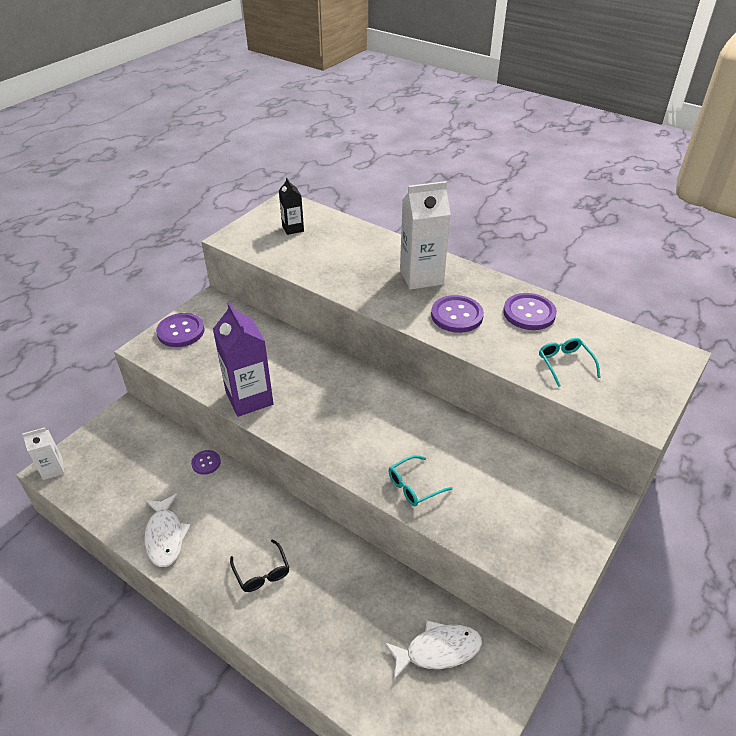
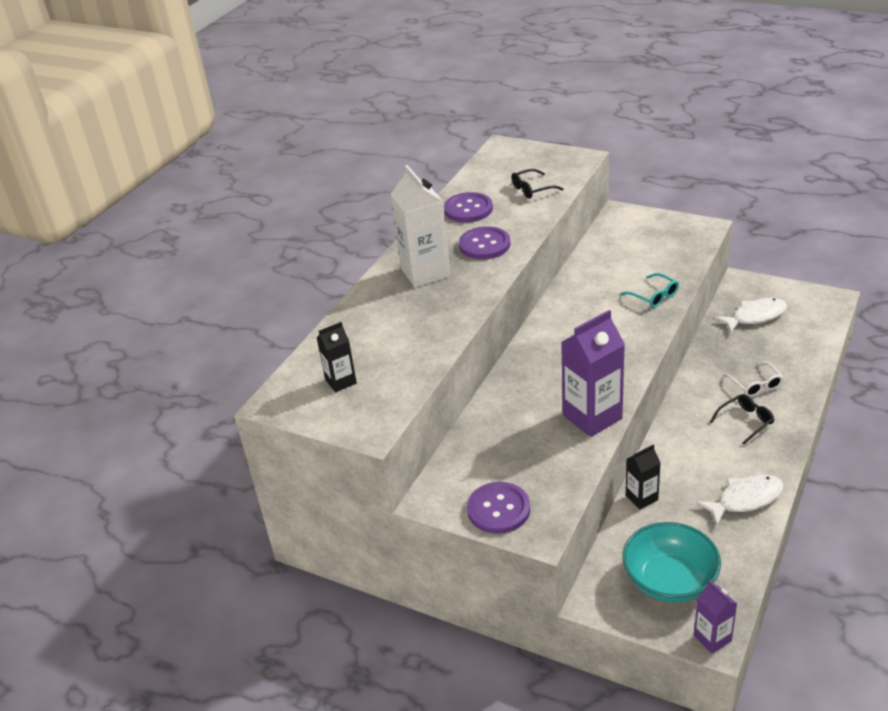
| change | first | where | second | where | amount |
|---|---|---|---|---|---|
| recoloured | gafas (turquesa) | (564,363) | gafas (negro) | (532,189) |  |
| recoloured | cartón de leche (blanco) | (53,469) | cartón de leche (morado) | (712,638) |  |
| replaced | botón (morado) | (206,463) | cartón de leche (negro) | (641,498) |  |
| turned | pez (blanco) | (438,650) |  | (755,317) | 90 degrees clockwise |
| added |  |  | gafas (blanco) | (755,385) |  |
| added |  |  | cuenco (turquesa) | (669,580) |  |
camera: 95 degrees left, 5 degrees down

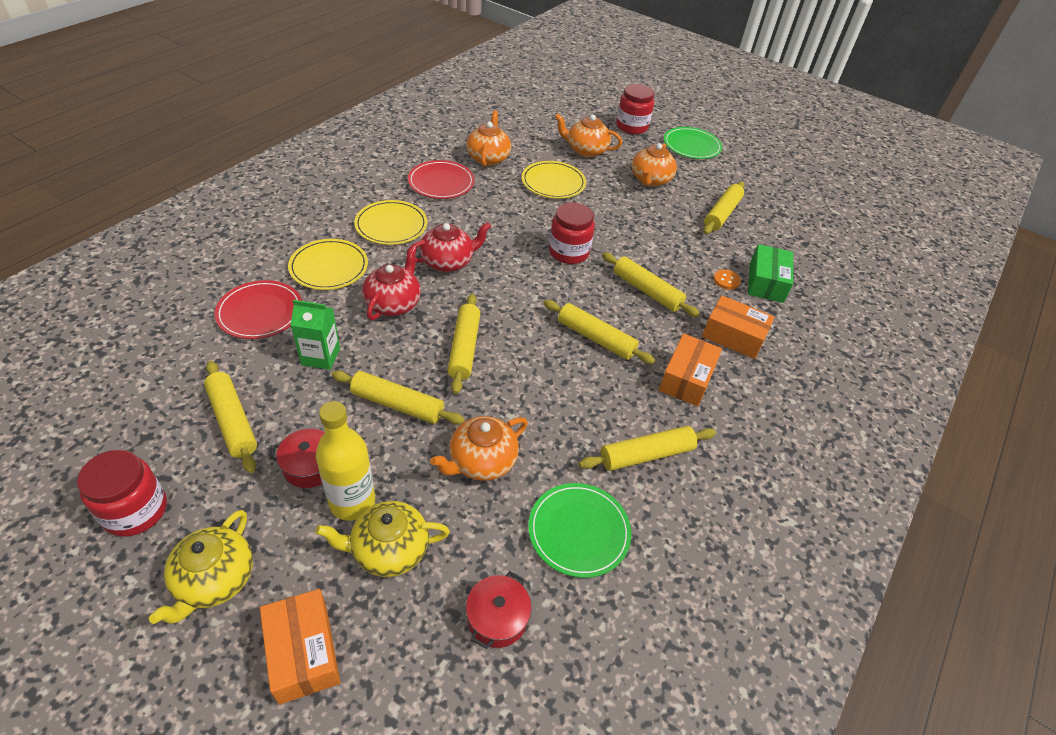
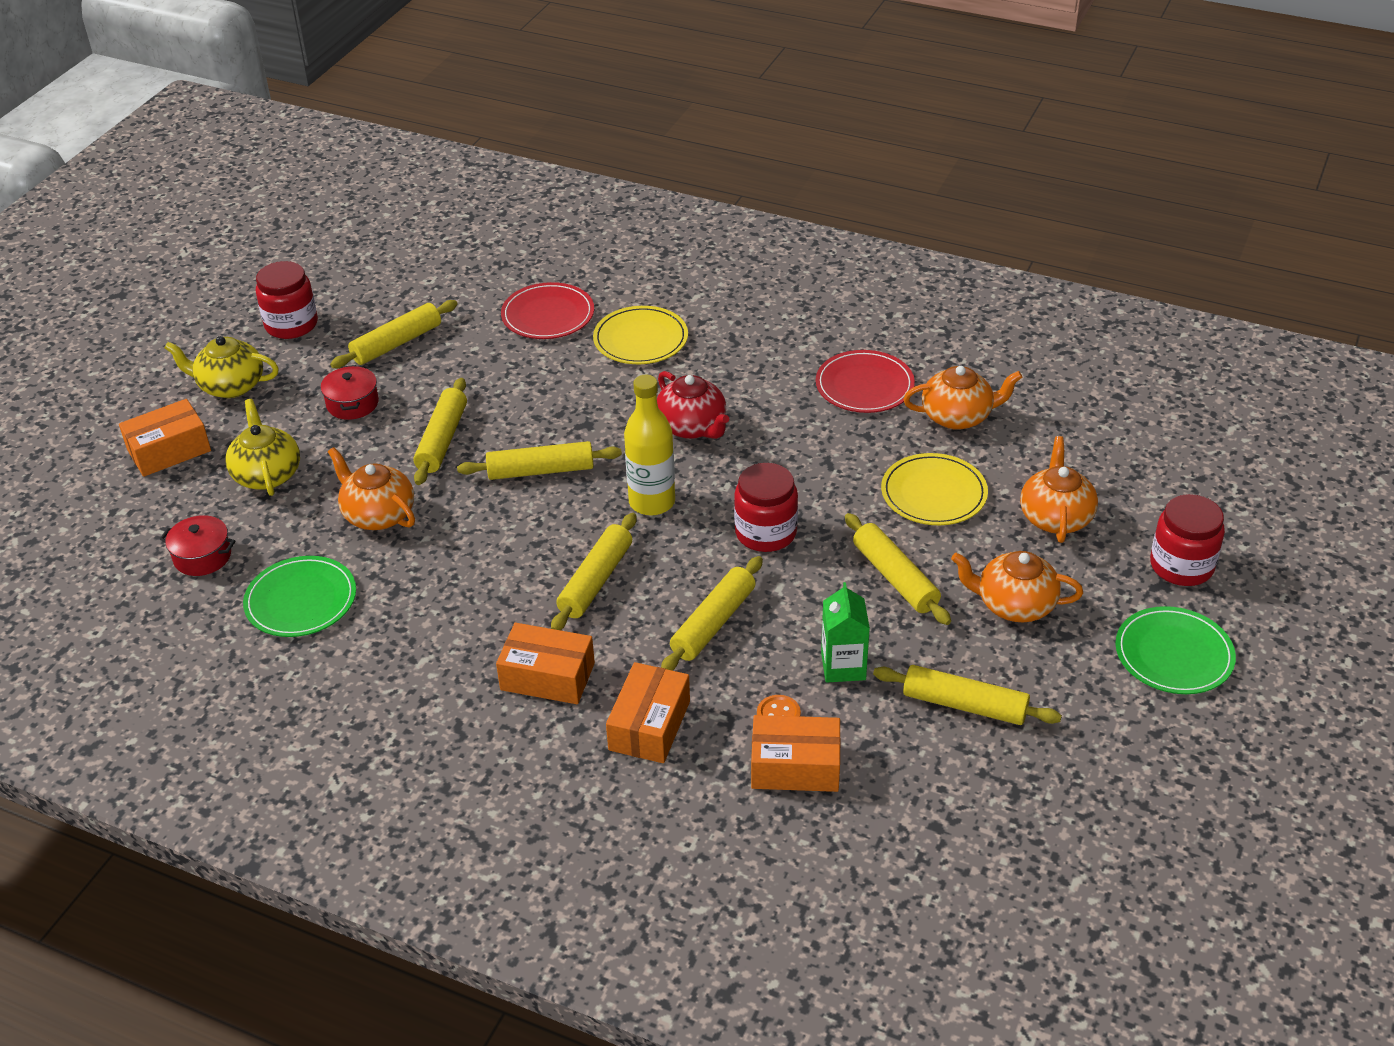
| change | first | where | second | where | amount |
|---|---|---|---|---|---|
| removed | plato (amarillo) | (391,225) |  |  |  |
| recoloured | caja (verde) | (766,282) | caja (naranja) | (795,766) |  |
| removed | tetera (rojo) | (393,303) |  |  |  |
| moved | cartón de leche (verde) | (320,356) |  | (843,666) |  |
| moved | botella (amarillo) | (352,502) |  | (652,502) |  |
| moved | rodillo (amarillo) | (646,454) |  | (895,578) |  |
camera: 85 degrees right, 5 degrees down

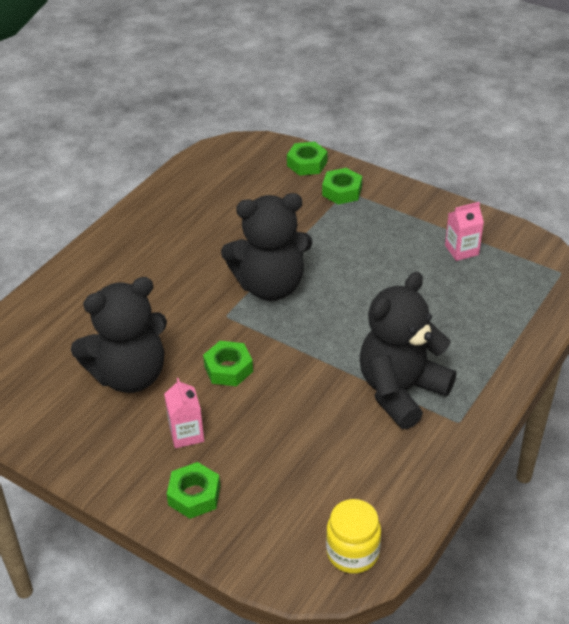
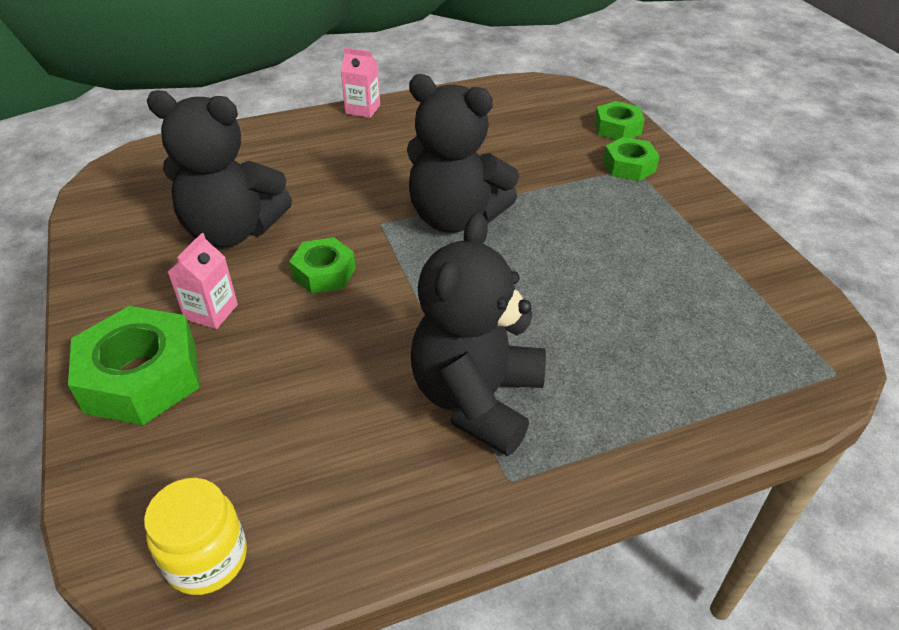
| change | first | where | second | where | amount |
|---|---|---|---|---|---|
| moved | cartón de leche (rosa) | (461,250) |  | (363,109) |  |
| turned | osito (negro) | (401,391) |  | (477,399) | 60 degrees counterclockwise |
| resized | tuerca (verde) | (194,495) |  | (141,377) | x1.70 |
camera: 35 degrees right, 0 degrees up

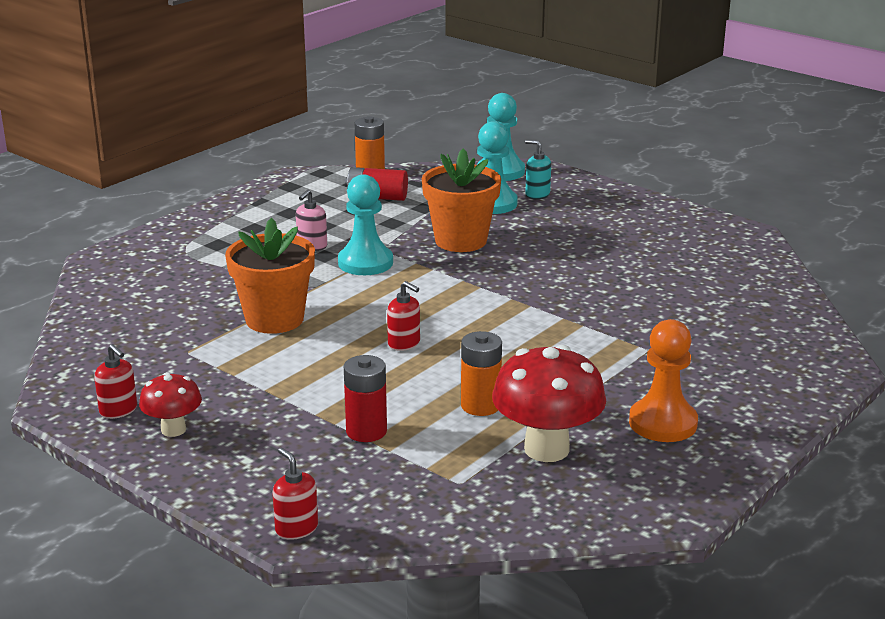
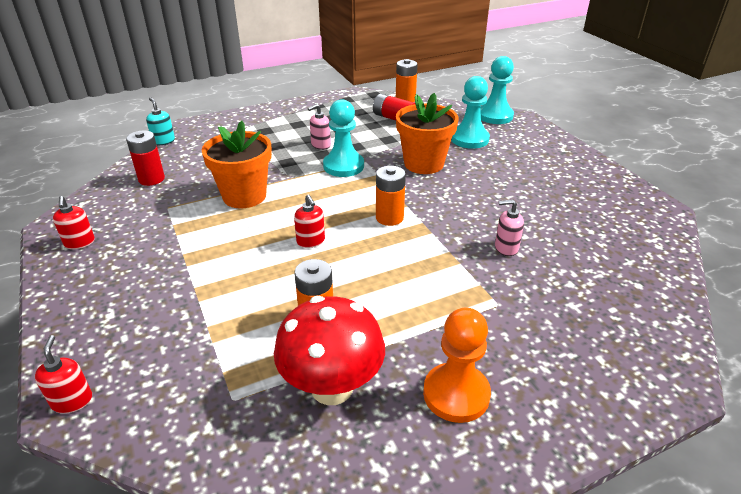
| change | first | where | second | where | amount |
|---|---|---|---|---|---|
| moved | dispensador de jabón (turquesa) | (537,194) |  | (163,141) |  |
| moved | pila (rojo) | (366,431) |  | (151,179) |  |
| removed | seta (rojo) | (173,430) |  |  |  |
| added |  |  | pila (naranja) | (389,218) |  |
| added |  |  | dispensador de jabón (rosa) | (506,248) |  |
camera: 25 degrees right, 10 degrees up

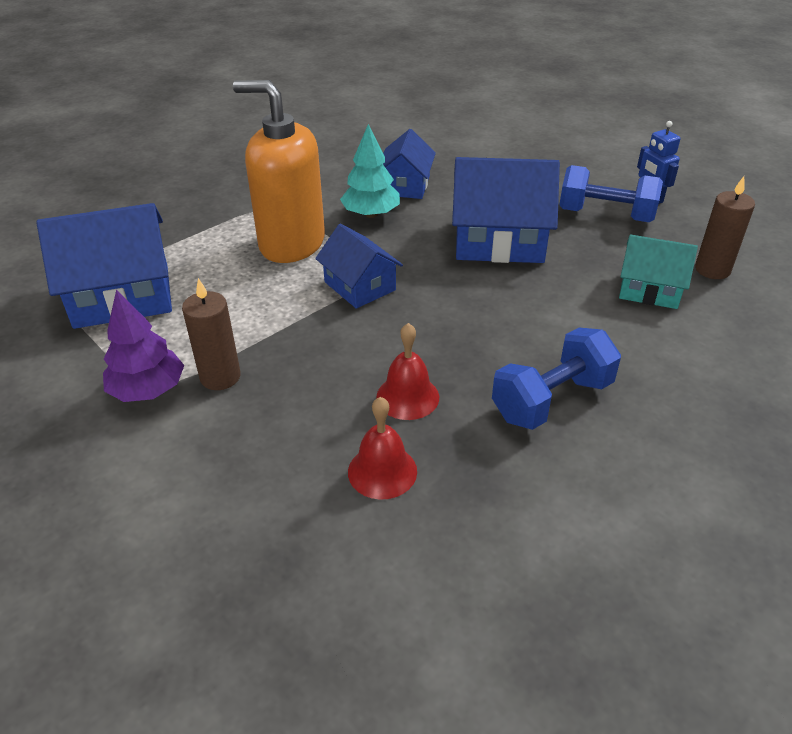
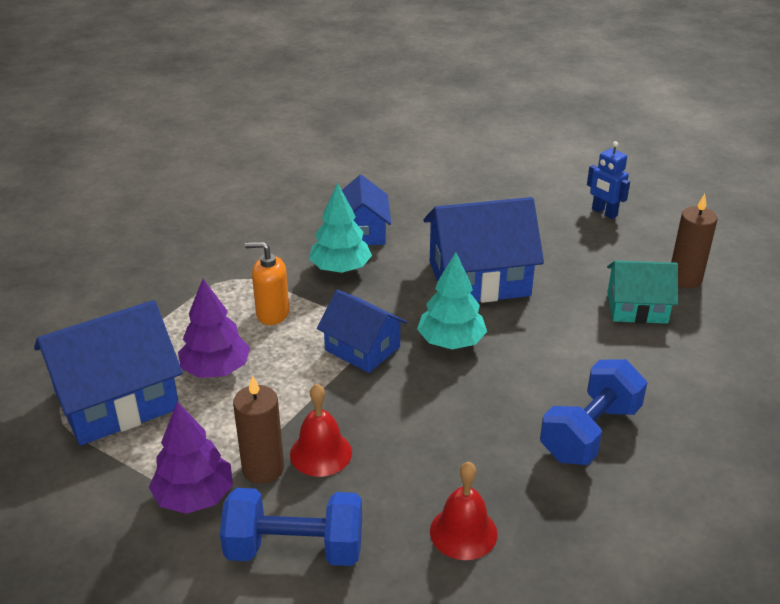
| change | first | where | second | where | amount |
|---|---|---|---|---|---|
| resized | dispensador de jabón (naranja) | (291,244) |  | (272,313) | x0.50 |
| moved | mancuerna (azul) | (605,215) |  | (295,549) |  |
| moved | campana (rojo) | (407,397) |  | (321,453) |  |
| added |  |  | árbol (turquesa) | (451,342) |  |
| added |  |  | árbol (morado) | (216,369) |  |
camera: 15 degrees left, 5 degrees down

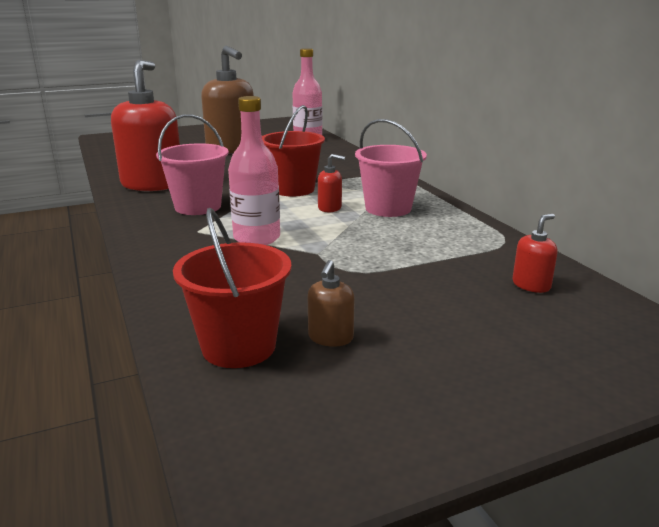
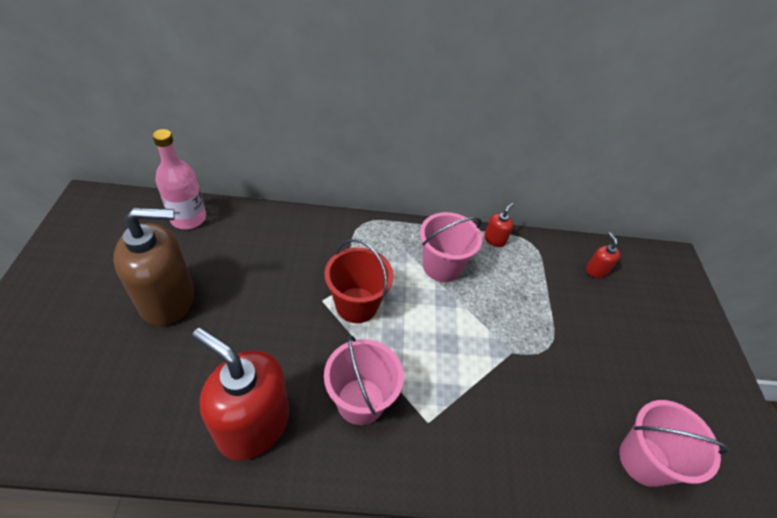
| change | first | where | second | where | amount |
|---|---|---|---|---|---|
| removed | botella (rosa) | (257,238) |  |  |  |
| moved | dispensador de jabón (rojo) | (330,208) |  | (494,239) |  |
| recoloured | balde (rojo) | (238,347) | balde (rosa) | (644,460) |  |
| removed | dispensador de jabón (marrón) | (330,338) |  |  |  |
camera: 70 degrees left, 25 degrees up

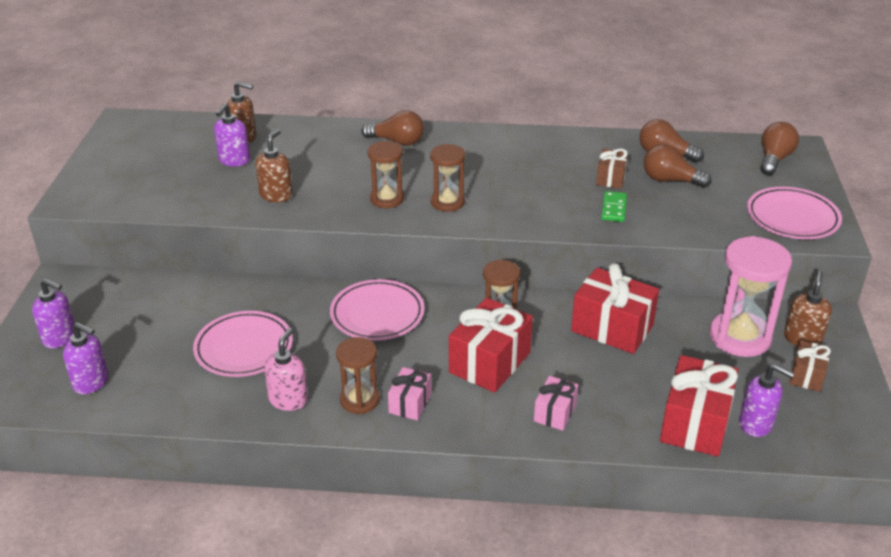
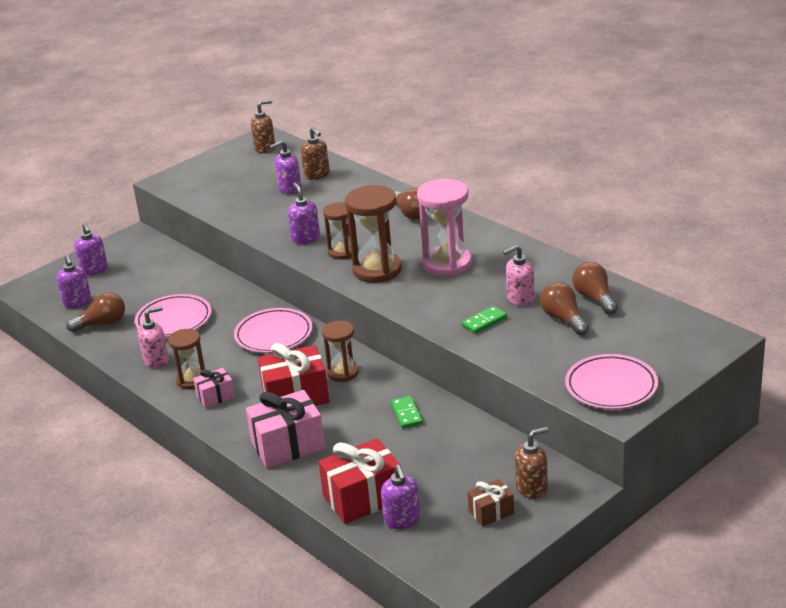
| change | first | where | second | where | amount |
|---|---|---|---|---|---|
| moved | bombilla (marrón) | (774,159) |  | (102,324) |  |
| moved | dispensador de jabón (marrón) | (276,195) |  | (265,148) |  |
| resized | reloj de arena (marrón) | (447,202) |  | (377,270) | x1.65 |
| replaced | regalo (marrón) | (610,178) | dispensador de jabón (rosa) | (520,299) |  |
| moved | reloj de arena (rosa) | (740,337) |  | (447,264) |  |
| replaced | regalo (rojo) | (612,328) | ficha de dominó (verde) | (406,414) |  |
| resized | regalo (rosa) | (555,413) |  | (288,445) | x1.84 |
| added |  |  | dispensador de jabón (morado) | (305,238) |  |
camera: 45 degrees right, 5 degrees down

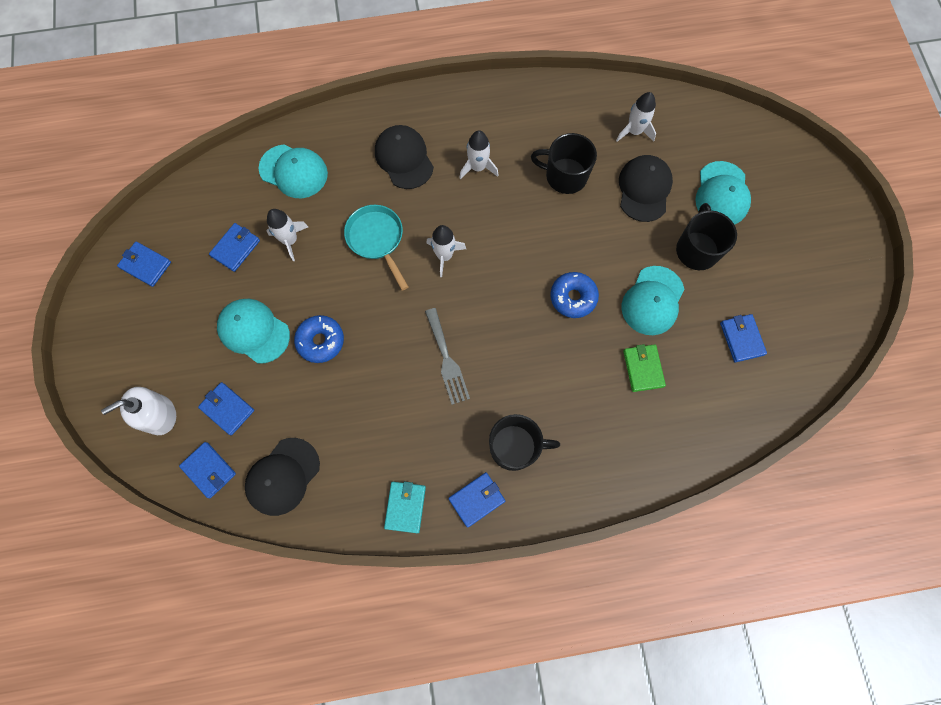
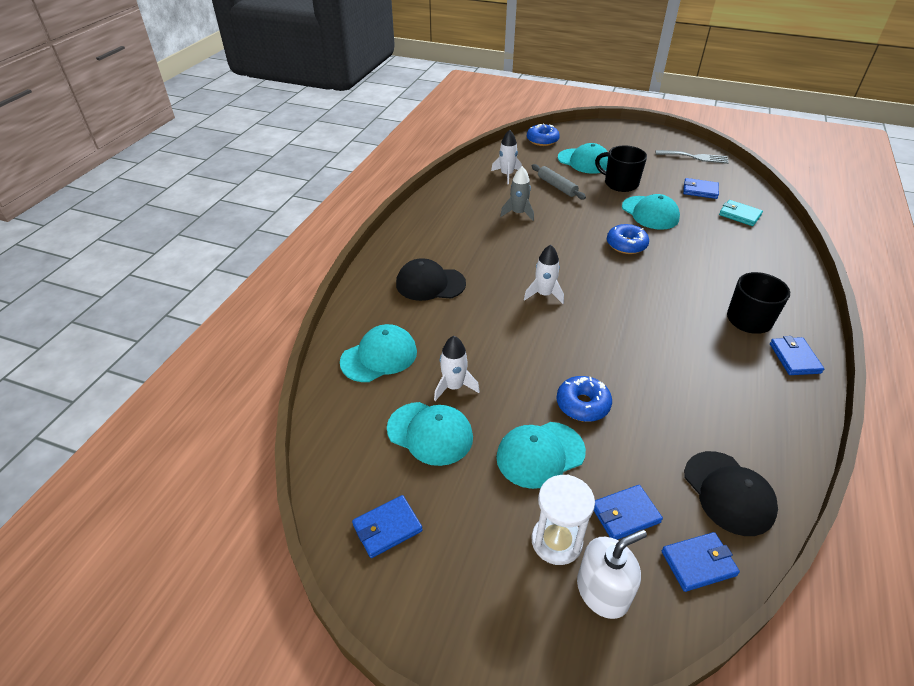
| change | first | where | second | where | amount |
|---|---|---|---|---|---|
| removed | cohete (blanco) | (478,167) |  |  |  |
| replaced | taza (negro) | (565,176) | cohete (gris) | (518,213) |  |
| replaced | gorra (negro) | (644,189) | rodillo (gris) | (557,186) |  |
| removed | sartén (turquesa) | (377,240) |  |  |  |
| replaced | cartera (azul) | (236,248) | gorra (turquesa) | (430,433) |  |
| moved | tenedor (gris) | (447,360) |  | (695,157) |  |
| removed | cartera (verde) | (643,368) |  |  |  |
| turned | dispensador de jabón (blanco) | (159,415) |  | (602,591) | 120 degrees counterclockwise |
| moved | cartera (turquesa) | (405,507) |  | (739,215) |  |
| added |  |  | rosquilla (azul) | (542,140) |  |
| added |  |  | reloj de arena (blanco) | (556,541) |  |
camera: 60 degrees left, 30 degrees down

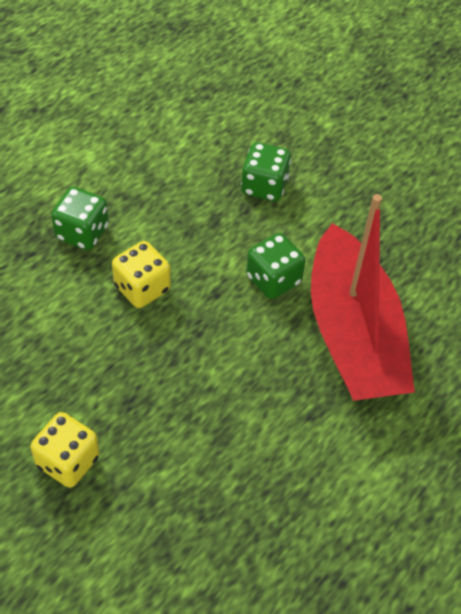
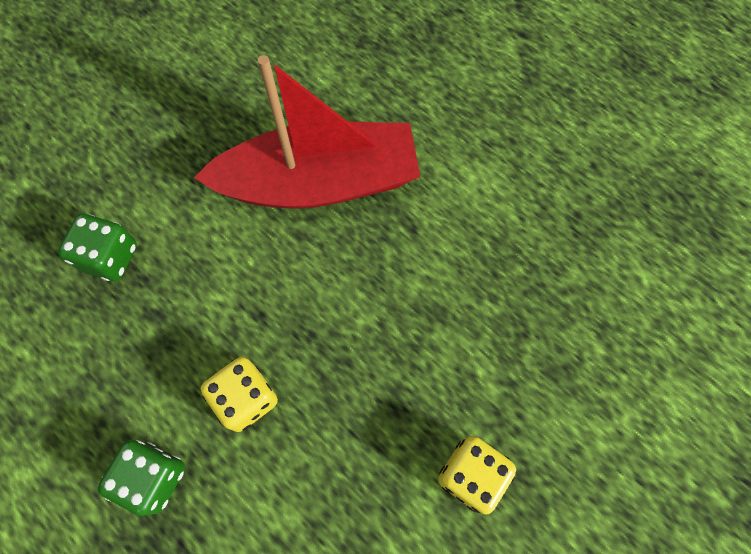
| change | first | where | second | where | amount |
|---|---|---|---|---|---|
| removed | dado (verde) | (273,279) |  |  |  |
camera: 85 degrees left, 15 degrees up

